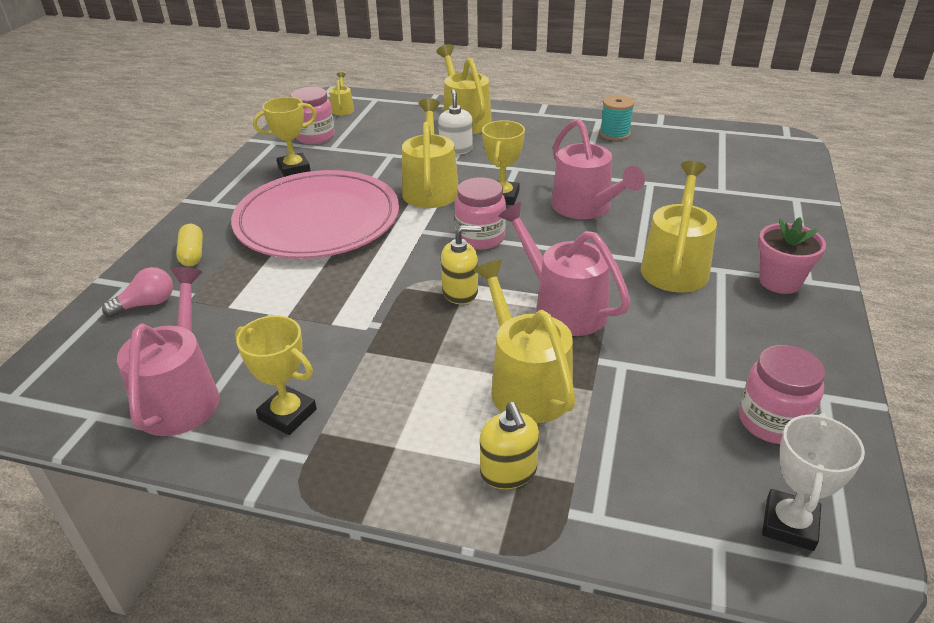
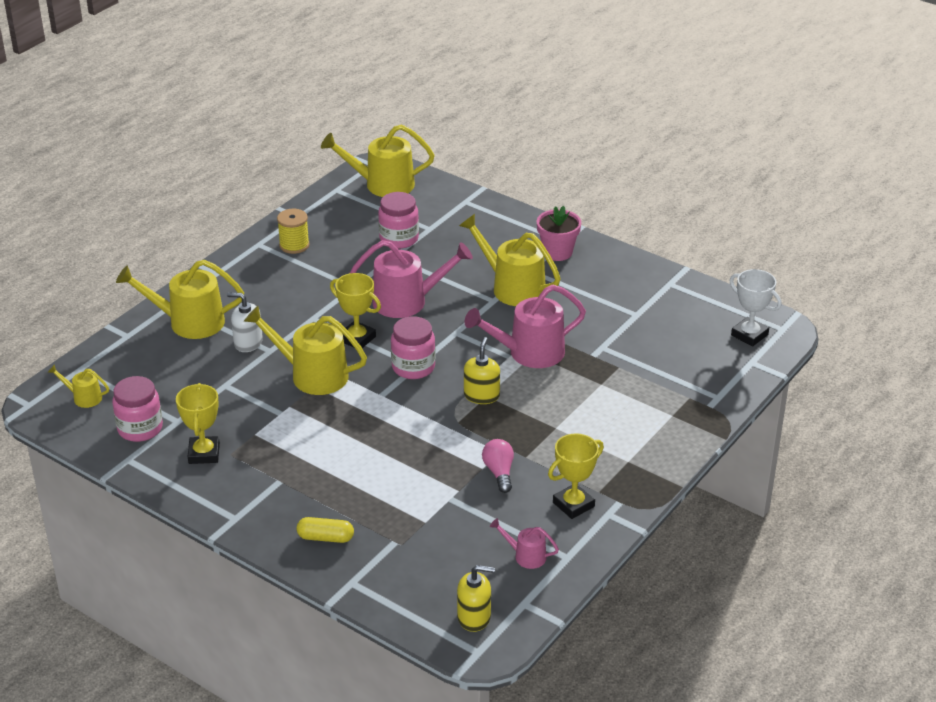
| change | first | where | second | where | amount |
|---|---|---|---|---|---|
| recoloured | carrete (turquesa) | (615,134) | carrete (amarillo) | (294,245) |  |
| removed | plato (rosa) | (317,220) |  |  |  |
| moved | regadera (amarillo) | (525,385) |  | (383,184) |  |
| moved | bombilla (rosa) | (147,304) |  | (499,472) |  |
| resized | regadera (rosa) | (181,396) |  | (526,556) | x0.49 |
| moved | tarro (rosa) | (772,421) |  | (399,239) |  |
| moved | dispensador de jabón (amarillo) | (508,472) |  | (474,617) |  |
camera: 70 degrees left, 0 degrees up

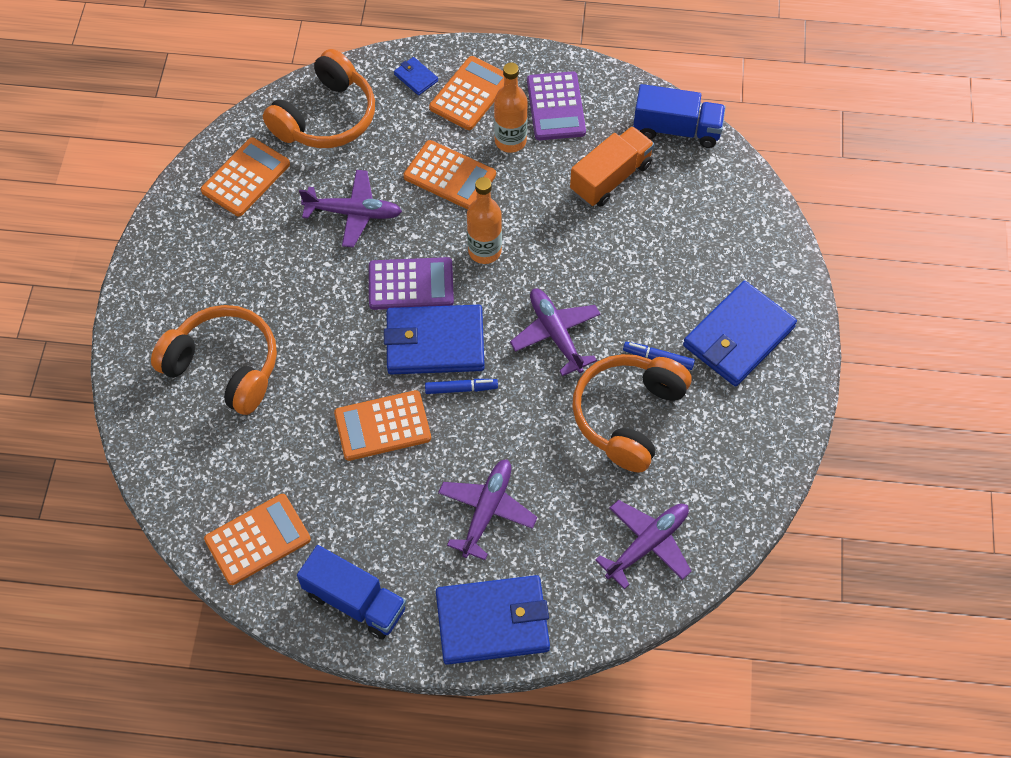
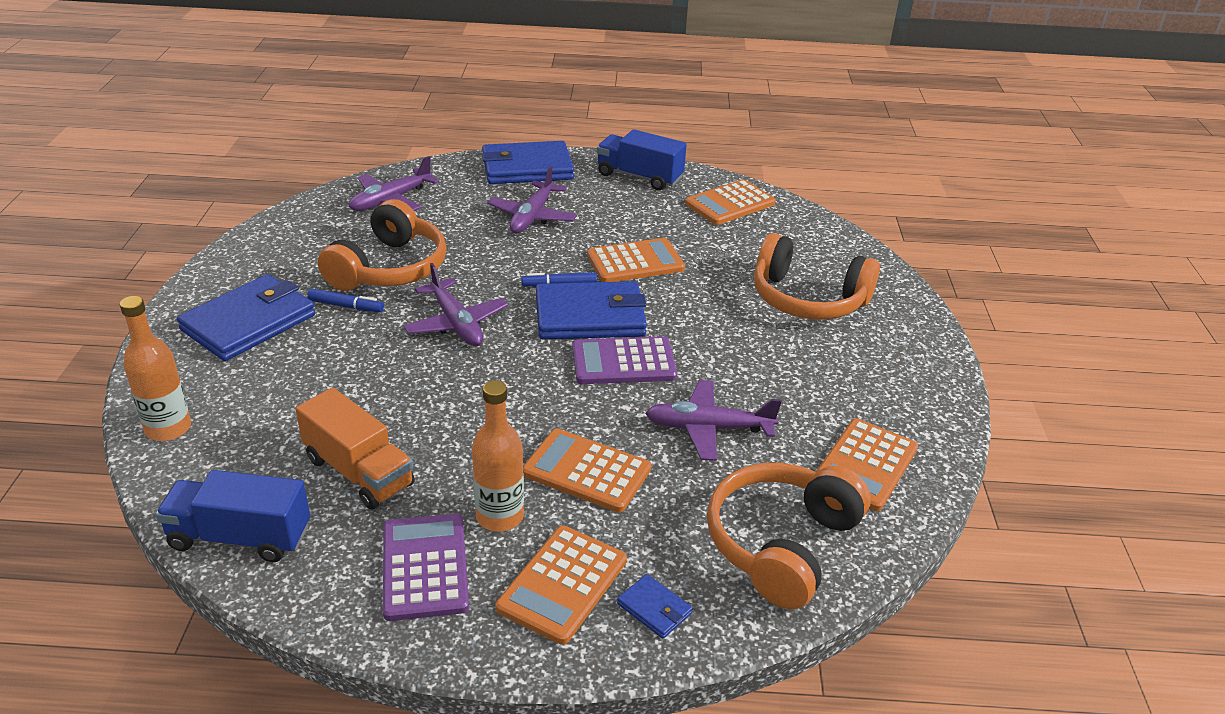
| change | first | where | second | where | amount |
|---|---|---|---|---|---|
| turned | camión (naranja) | (610,178) |  | (359,472) | 90 degrees counterclockwise |
| moved | botella (naranja) | (484,251) |  | (168,428) |  |
camera: 175 degrees right, 25 degrees down

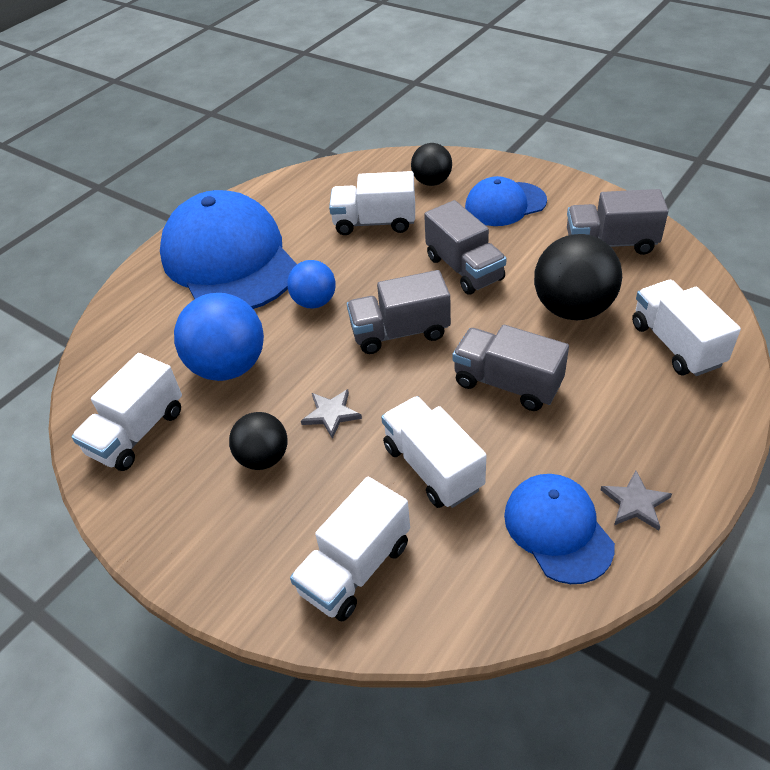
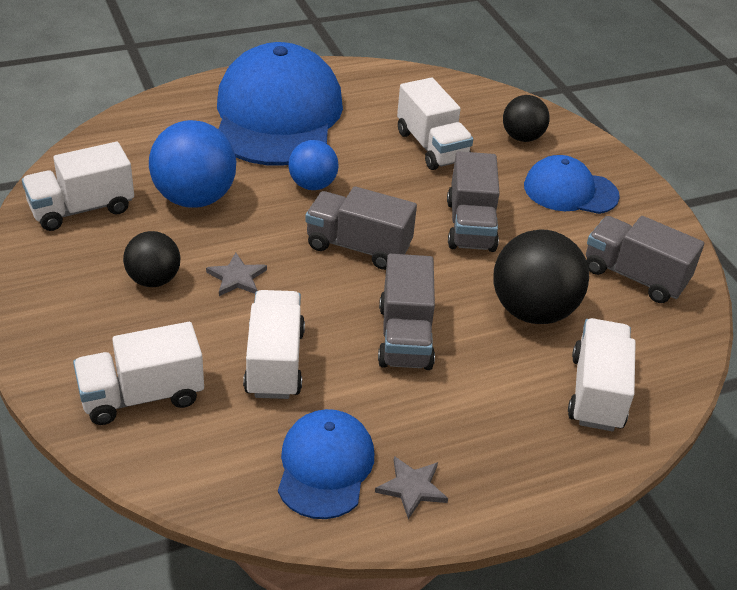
| change | first | where | second | where | amount |
|---|---|---|---|---|---|
| turned | camión (blanco) | (374,223) |  | (432,146) | 150 degrees counterclockwise |
| turned | camión (gris) | (507,384) |  | (405,337) | 150 degrees counterclockwise |
camera: 25 degrees right, 5 degrees down

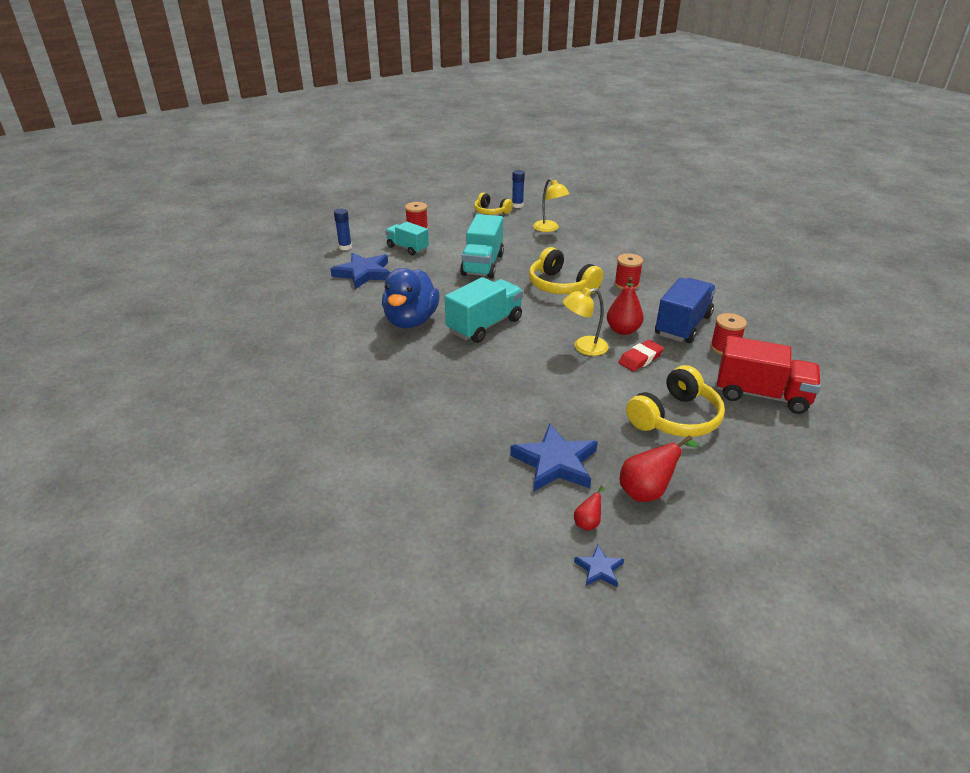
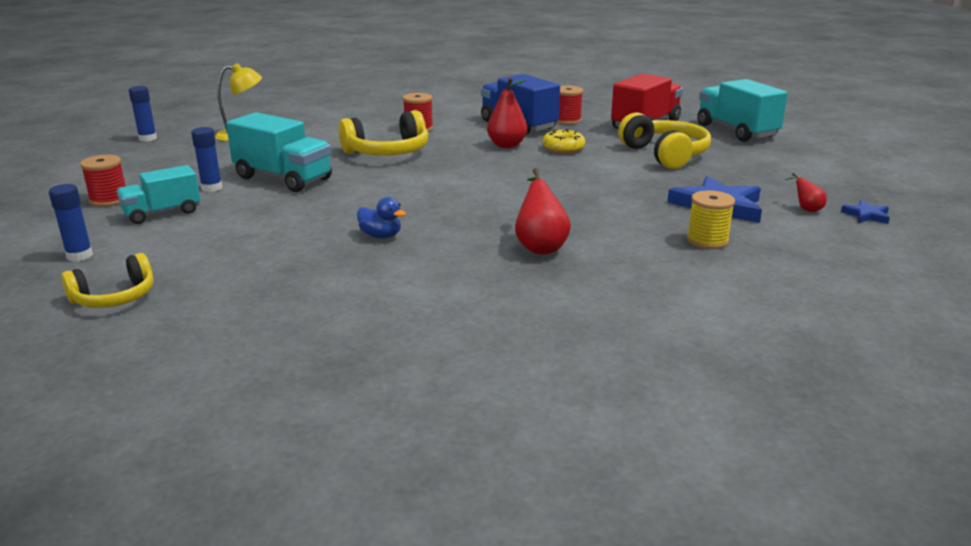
| change | first | where | second | where | amount |
|---|---|---|---|---|---|
| moved | auriculares (amarillo) | (491,212) |  | (115,298) |  |
| removed | estrella (azul) | (363,273) |  |  |  |
| resized | pato (azul) | (411,321) |  | (381,236) | x0.44 |
| moved | camión (turquesa) | (485,325) |  | (736,131) |  |
| removed | lámpara (amarillo) | (583,347) |  |  |  |
| replaced | goma de borrar (rojo) | (640,359) | rosquilla (amarillo) | (563,148) |  |
| moved | pera (rojo) | (647,491) |  | (540,246) |  |
| added |  |  | barra de pegamento (azul) | (211,188) |  |
| added |  |  | carrete (amarillo) | (707,241) |  |
camera: 70 degrees left, 10 degrees down

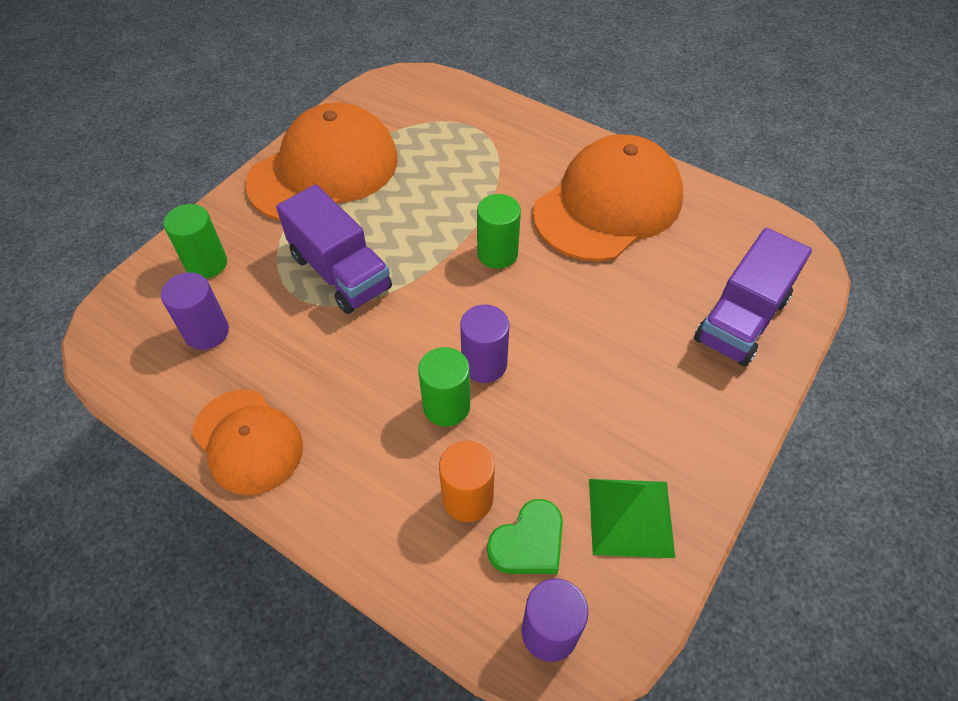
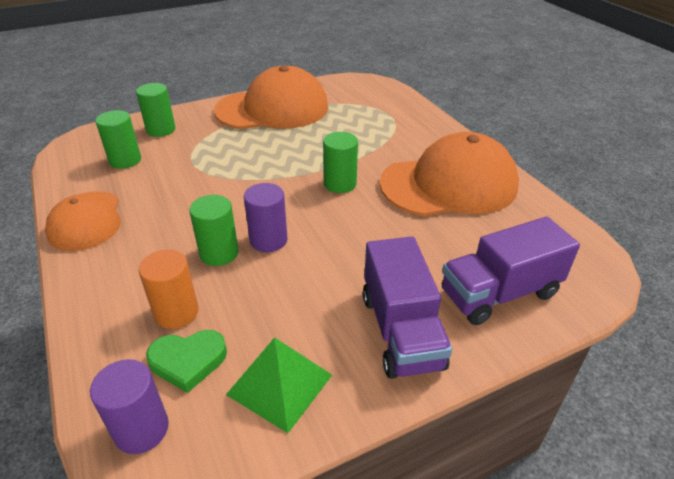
| change | first | where | second | where | amount |
|---|---|---|---|---|---|
| moved | camión (morado) | (340,272) |  | (401,331) |  |
| recoloured | cilindro (morado) | (207,332) | cilindro (verde) | (125,160) |  |
camera: 30 degrees right, 15 degrees down

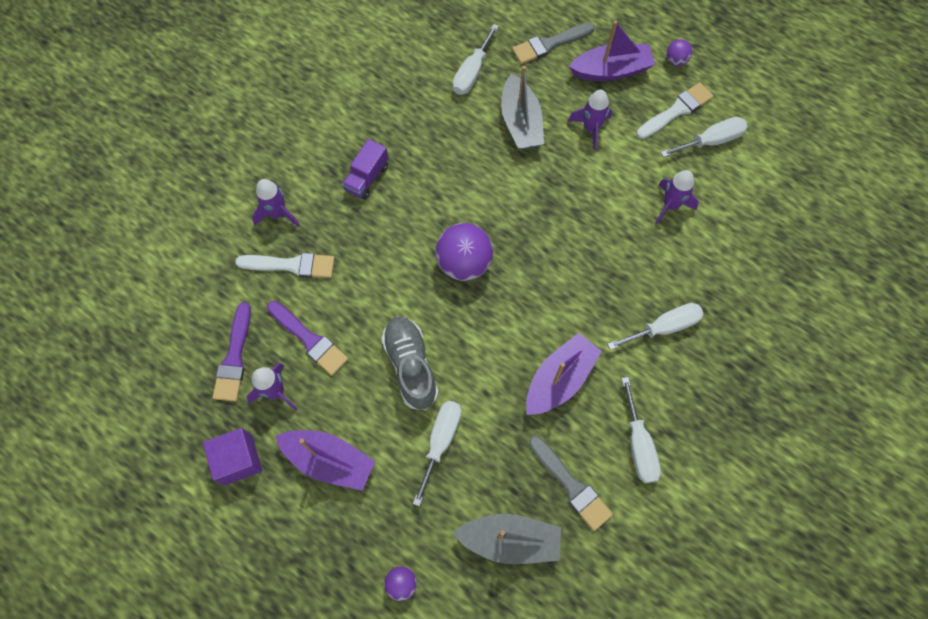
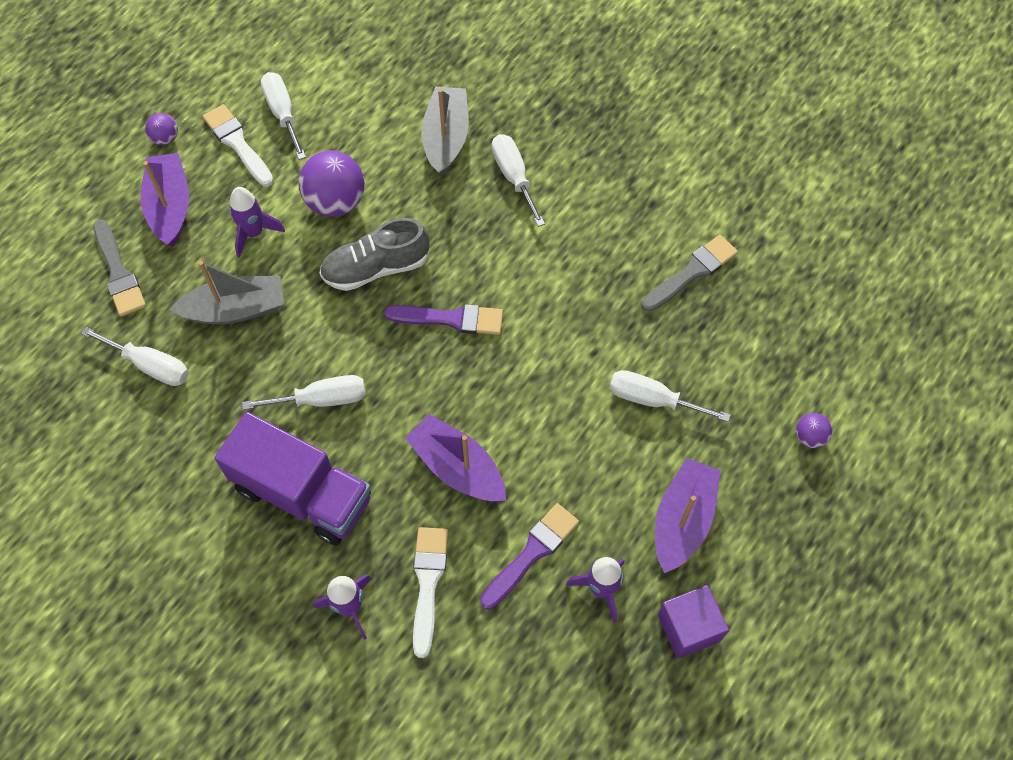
| change | first | where | second | where | amount |
|---|---|---|---|---|---|
| resized | camión (morado) | (367,178) |  | (302,493) | x1.97 |
| removed | cohete (morado) | (670,205) |  |  |  |
| moved | pelota (morado) | (464,263) |  | (335,202) |  |
| moved | pincel (morado) | (234,357) |  | (451,319) |  |
| moved | zapato (gris) | (411,365) |  | (376,268) |  |
| moved | barco (morado) | (559,379) |  | (457,467) |  |
| moved | destornillador (blanco) | (638,444) |  | (322,399) |  |
| moved | barco (gris) | (510,540) |  | (446,138) |  |
camera: 90 degrees left, 5 degrees down

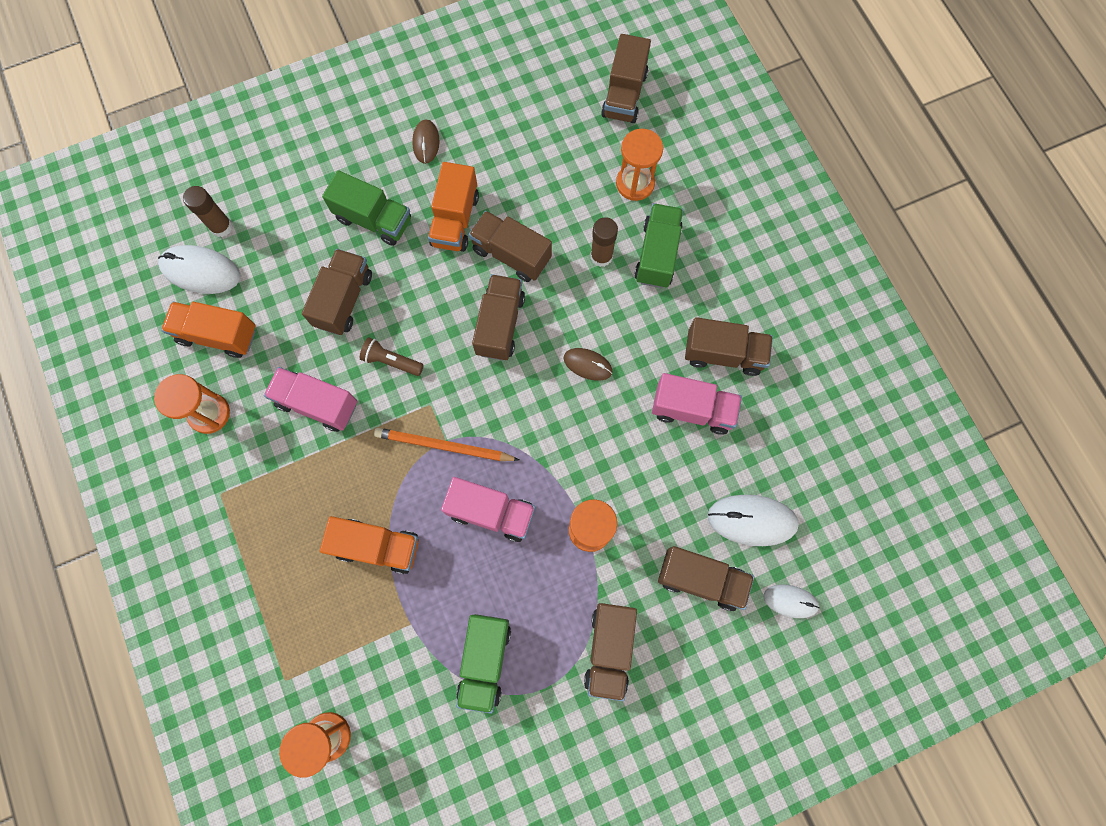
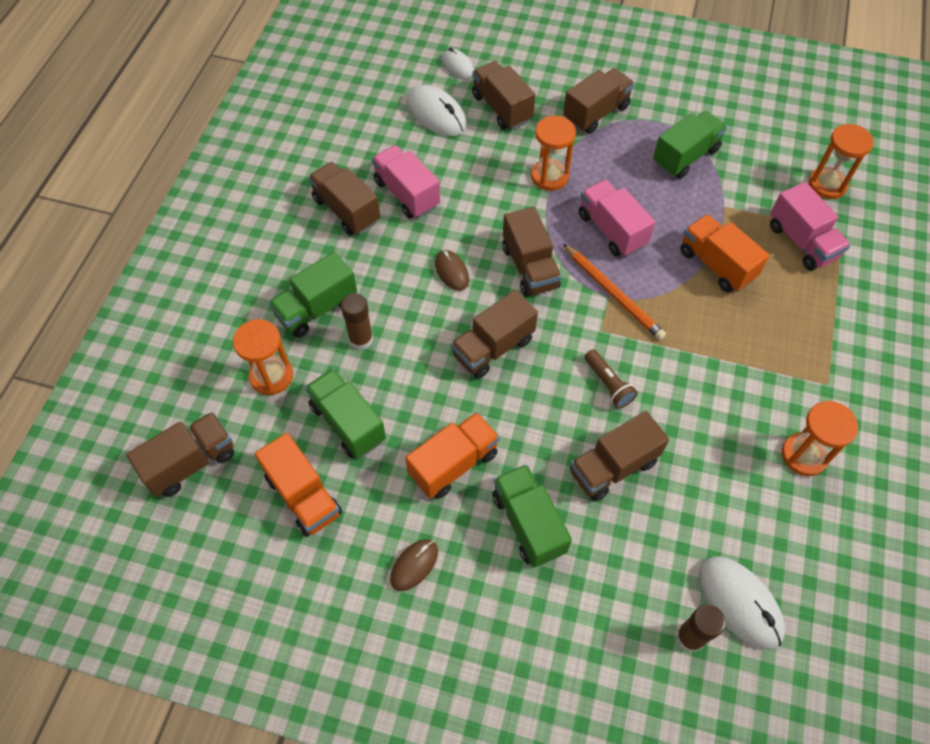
| change | first | where | second | where | amount |
|---|---|---|---|---|---|
| moved | camión (marrón) | (511,254) |  | (530,267) |  |
| moved | camión (naranja) | (218,335) |  | (303,495) |  |
| moved | camión (rosa) | (317,404) |  | (802,242) |  |
| added |  |  | camión (verde) | (348,423) |  |
camera: 140 degrees left, 15 degrees down

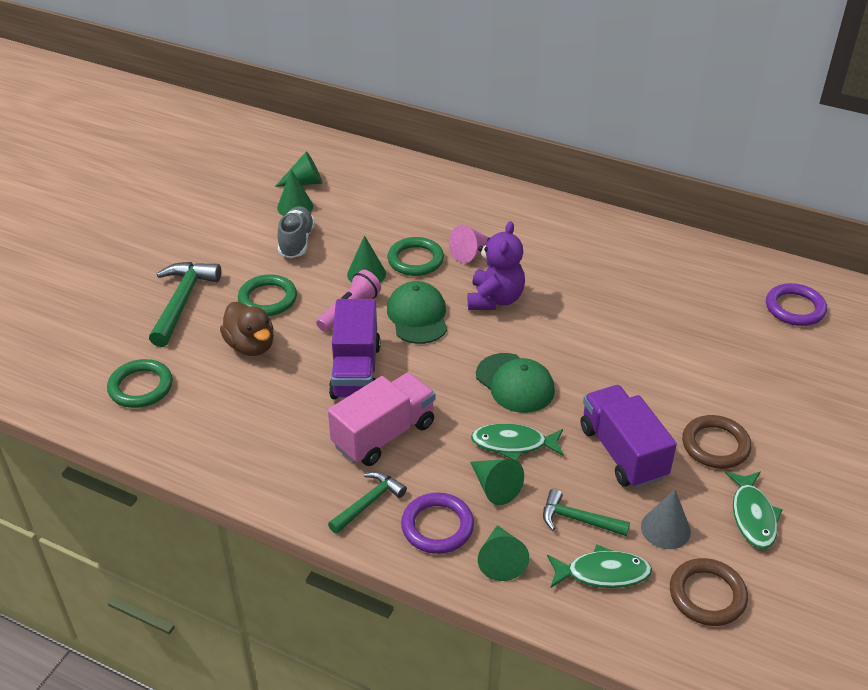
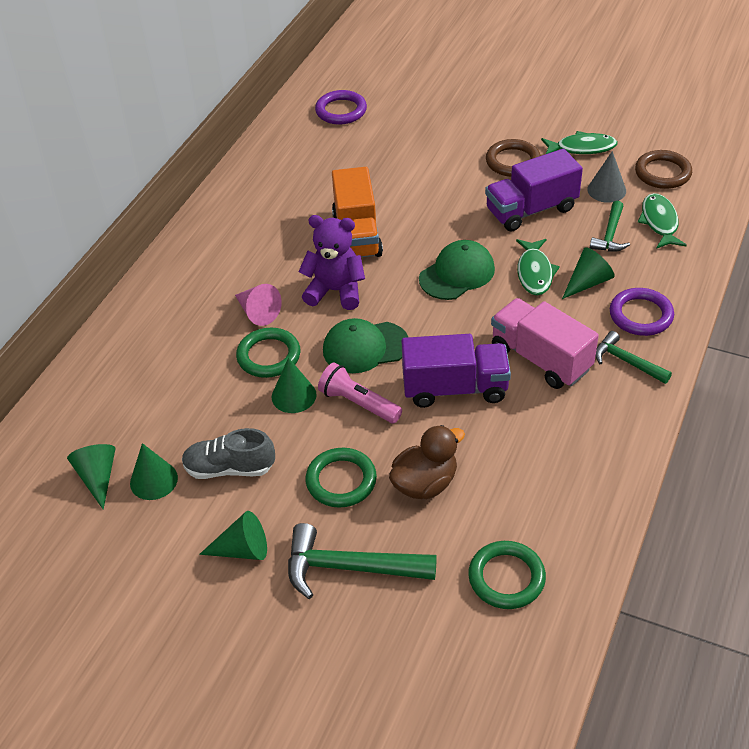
| change | first | where | second | where | amount |
|---|---|---|---|---|---|
| moved | cono (verde) | (501,560) |  | (242,549) |  |
| added |  |  | camión (naranja) | (357,235) |  |
camera: 90 degrees left, 5 degrees up

